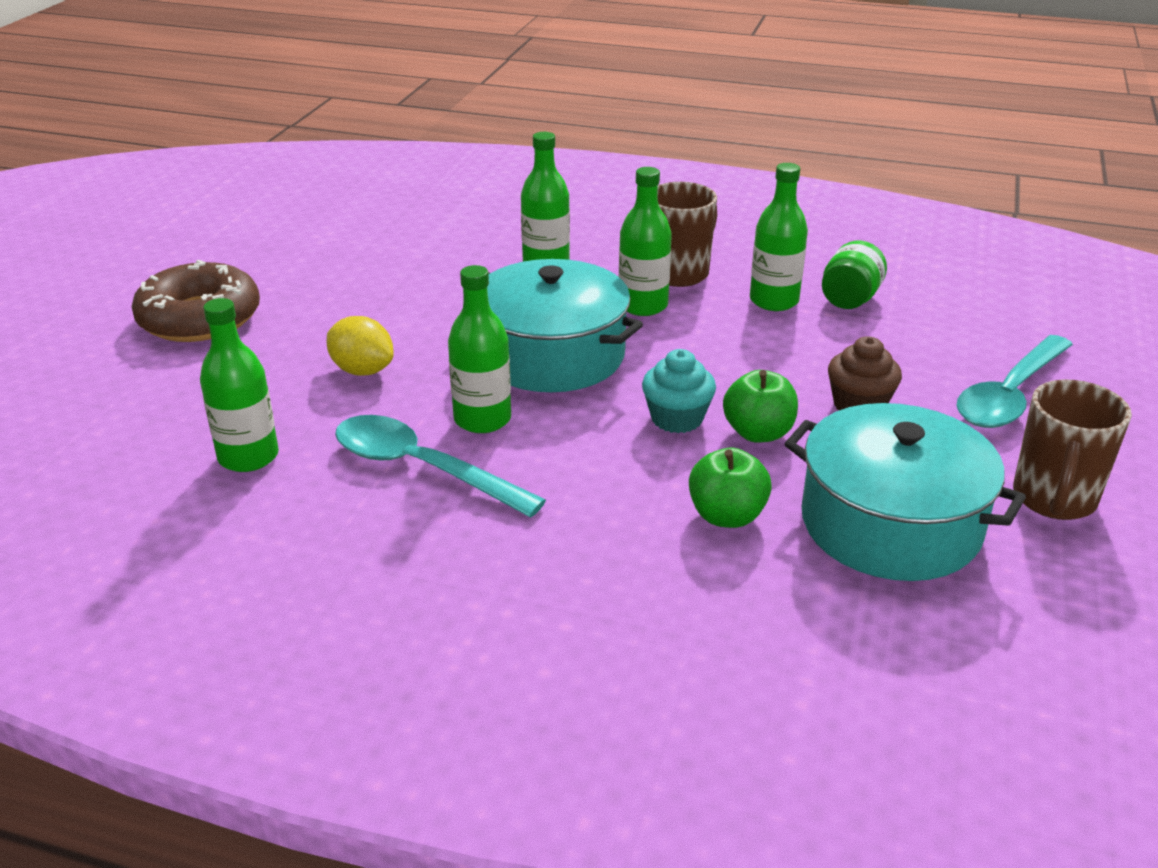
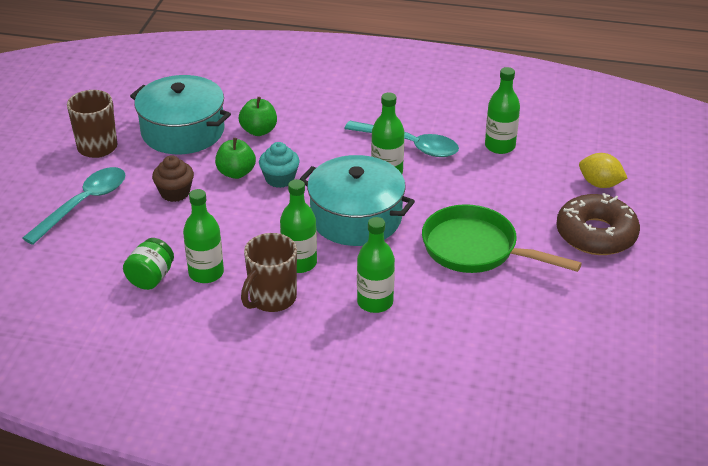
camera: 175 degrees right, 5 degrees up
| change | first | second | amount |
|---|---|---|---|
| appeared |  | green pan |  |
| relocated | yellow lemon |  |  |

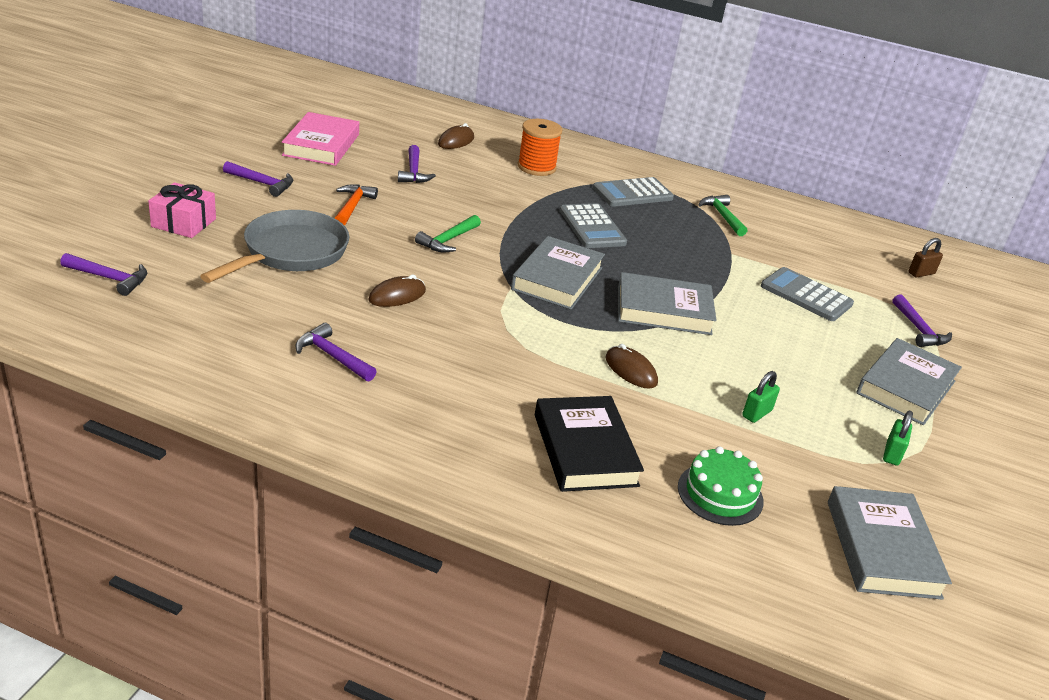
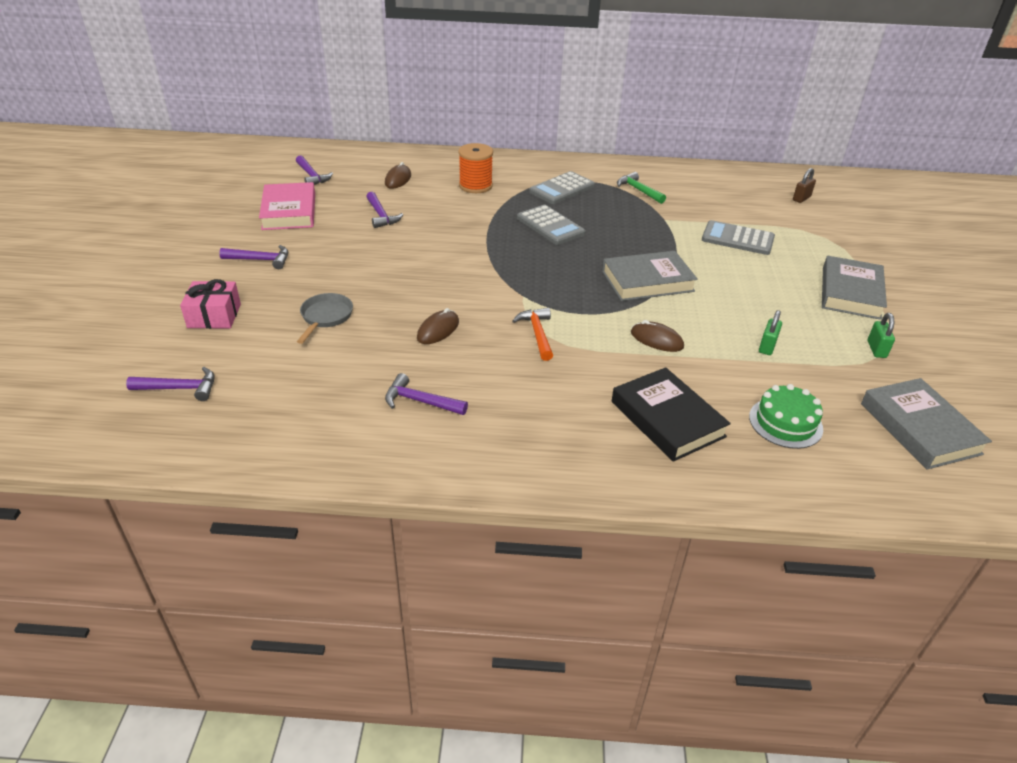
camera: 15 degrees left, 5 degrees up
| change | first | second | amount |
|---|---|---|---|
| missing | green hammer (no. 1 from left) |  |  |
| missing | grey book (no. 1 from left) |  |  |
| relocated | orange hammer |  |  |
| relocated | purple hammer (no. 5 from left in the first image) | purple hammer (no. 3 from left) |  |
| size | grey pan |  | x0.55 |

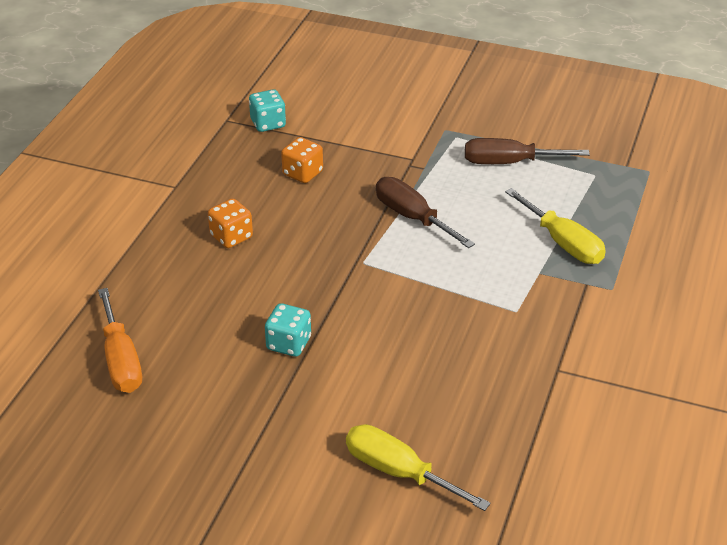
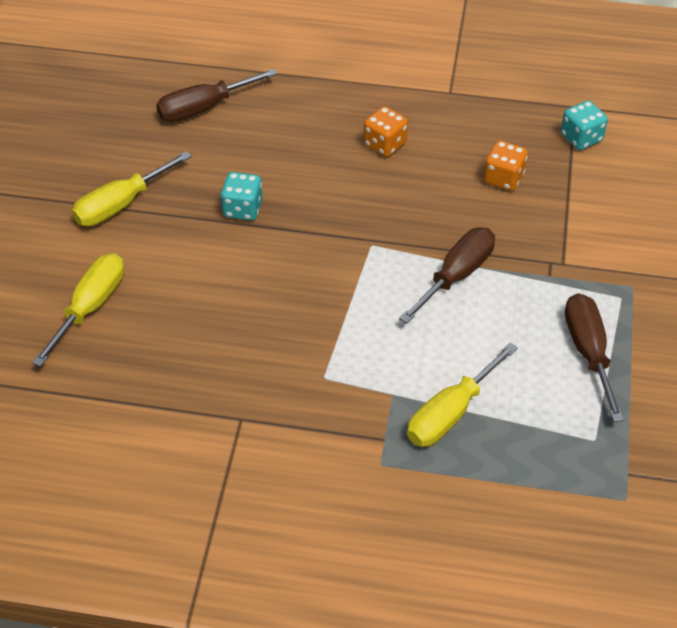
camera: 80 degrees right, 10 degrees up
| change | first | second | amount |
|---|---|---|---|
| appeared |  | yellow screwdriver (no. 2 from left) |  |
| colour | orange screwdriver | brown screwdriver (no. 1 from left) |  |

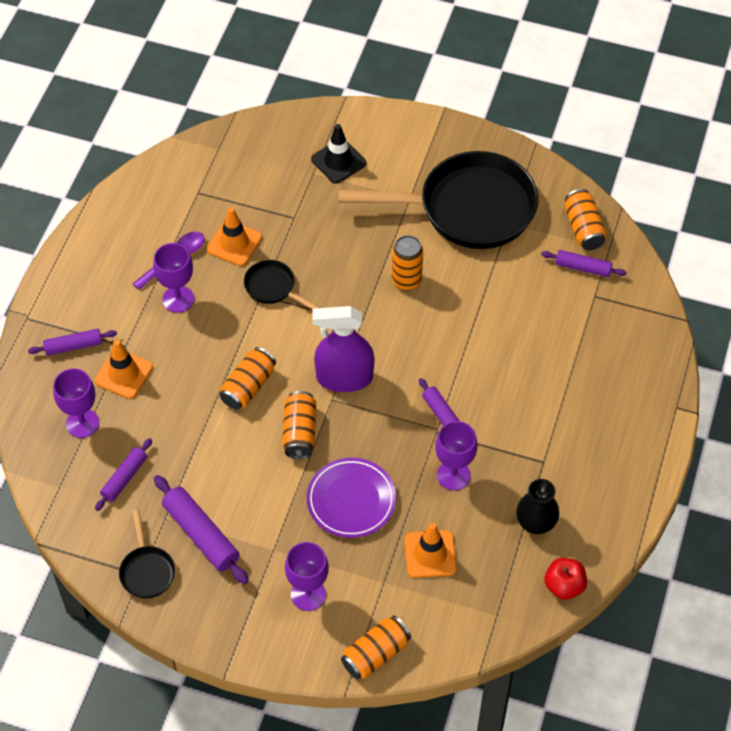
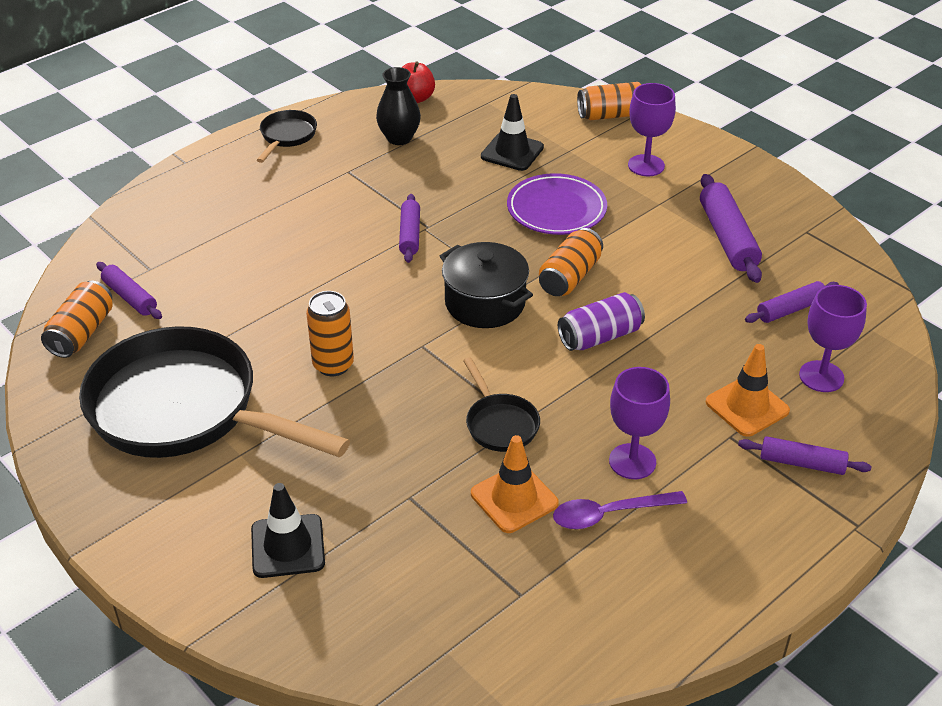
camera: 150 degrees left, 15 degrees down
| change | first | second | amount |
|---|---|---|---|
| missing | purple goblet (no. 4 from left) |  |  |
| relocated | black pan (no. 1 from left in the first image) | black pan (no. 2 from left) |  |
| exchanged | purple spray bottle | black pot |  |
| colour | orange can (no. 1 from left) | purple can |  |
| colour | orange traffic cone (no. 3 from left) | black traffic cone (no. 2 from left) |  |

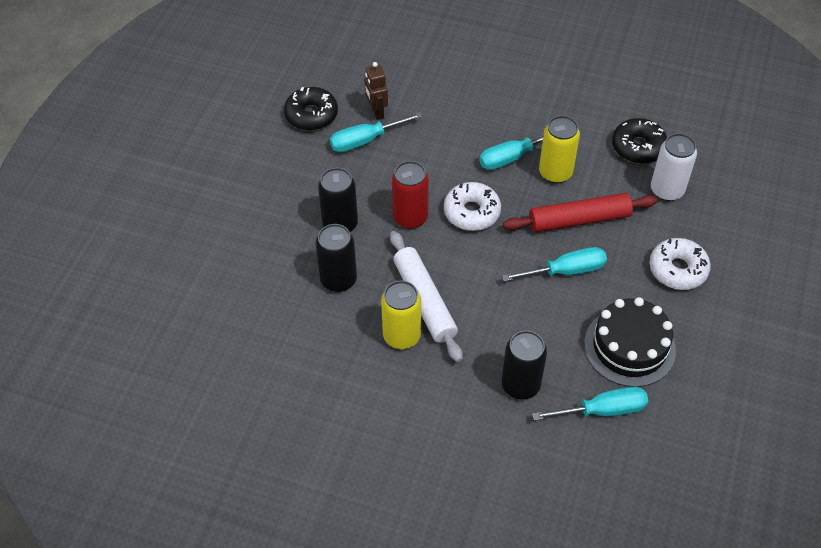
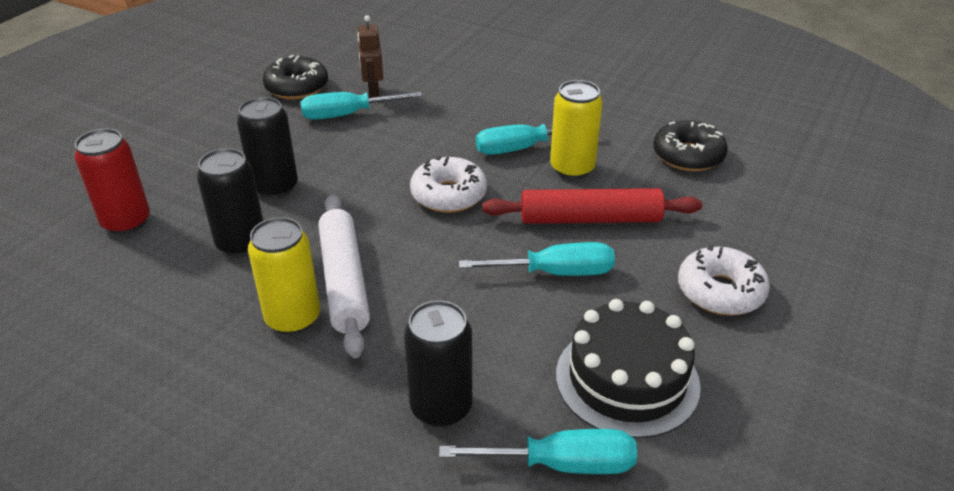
camera: 10 degrees right, 15 degrees down
| change | first | second | amount |
|---|---|---|---|
| missing | white can |  |  |
| relocated | red can |  |  |

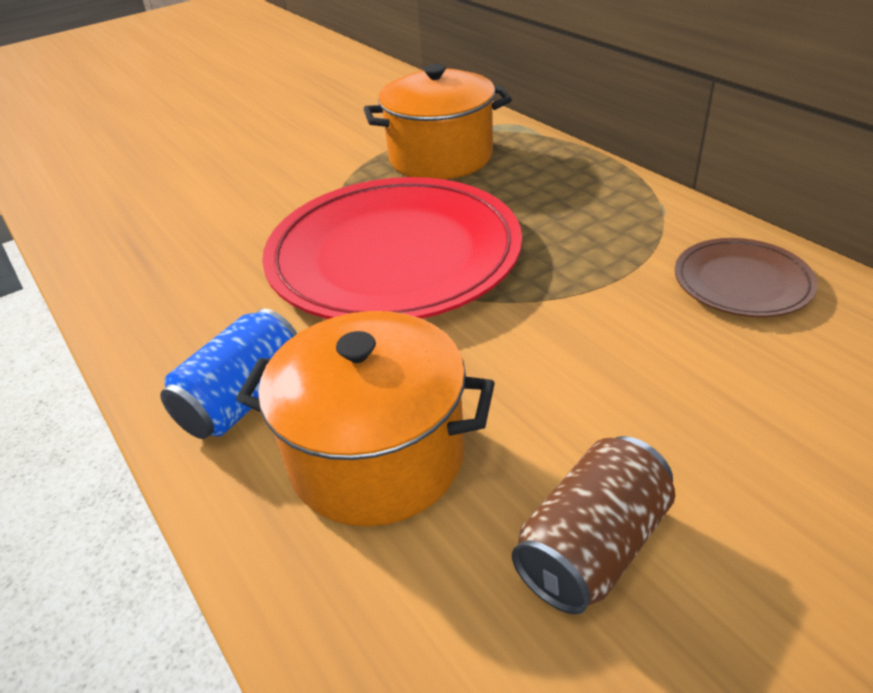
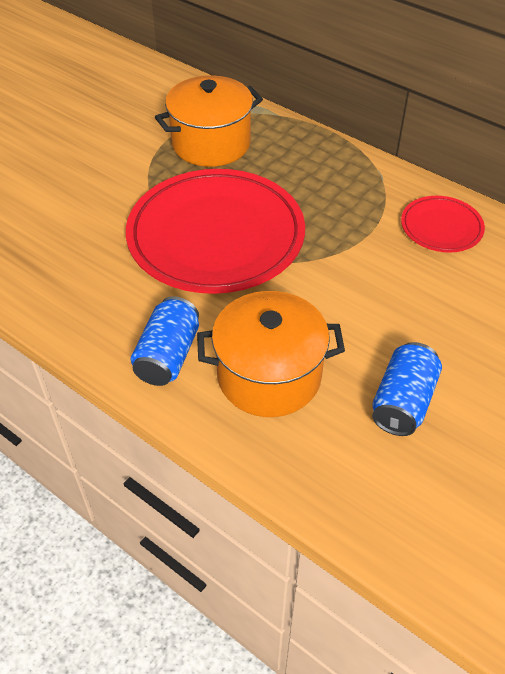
camera: 20 degrees left, 10 degrees up
| change | first | second | amount |
|---|---|---|---|
| colour | brown can | blue can (no. 2 from left) |  |
| colour | brown plate | red plate (no. 2 from left) |  |

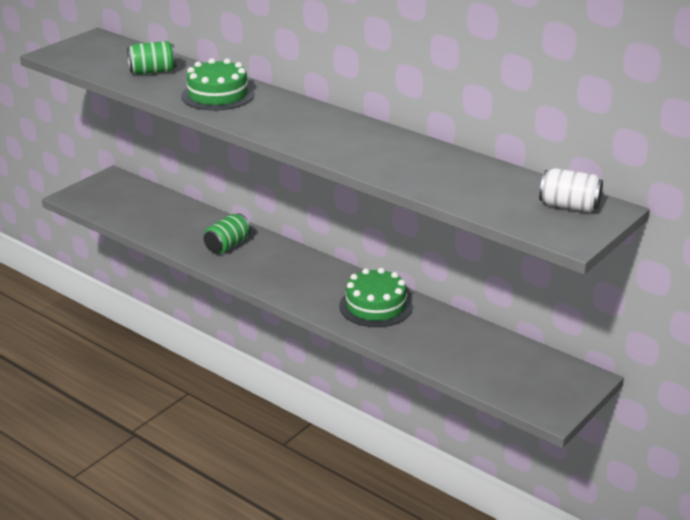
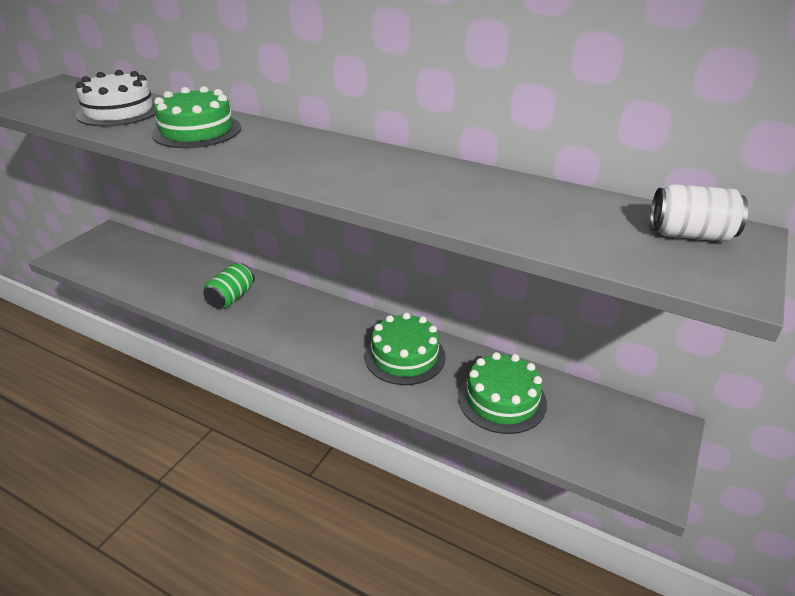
camera: 10 degrees left, 5 degrees up
| change | first | second | amount |
|---|---|---|---|
| appeared |  | green cake (no. 3 from left) |  |
| exchanged | green can (no. 1 from left) | white cake |  |

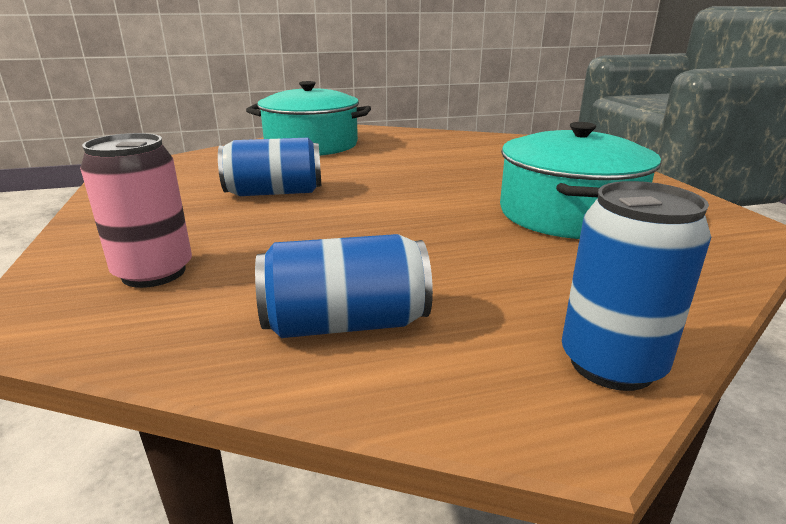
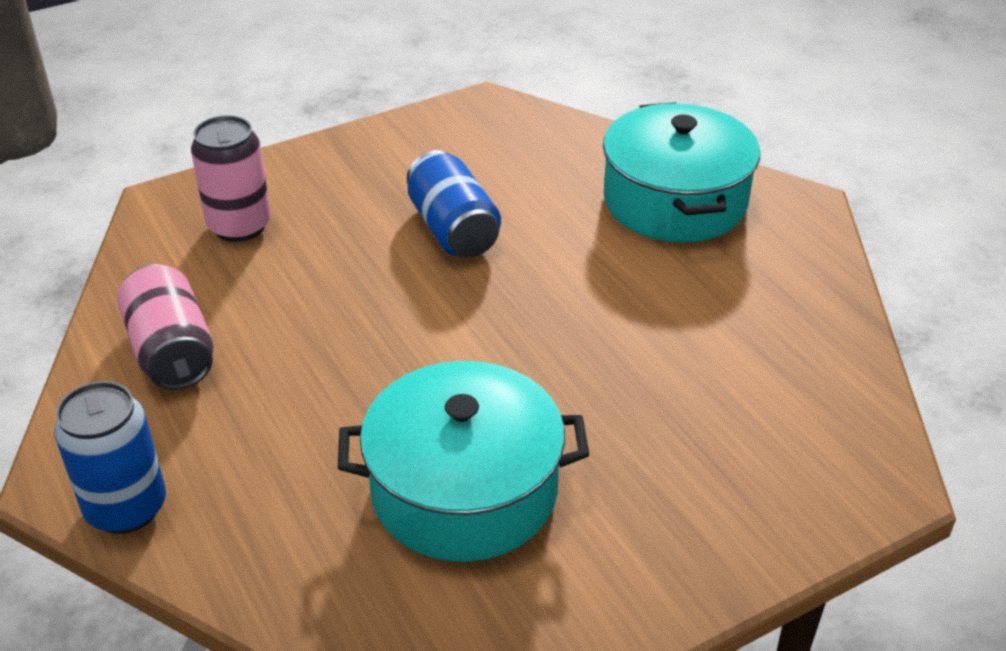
camera: 75 degrees right, 15 degrees up
| change | first | second | amount |
|---|---|---|---|
| colour | blue can (no. 2 from left) | pink can (no. 1 from left) |  |

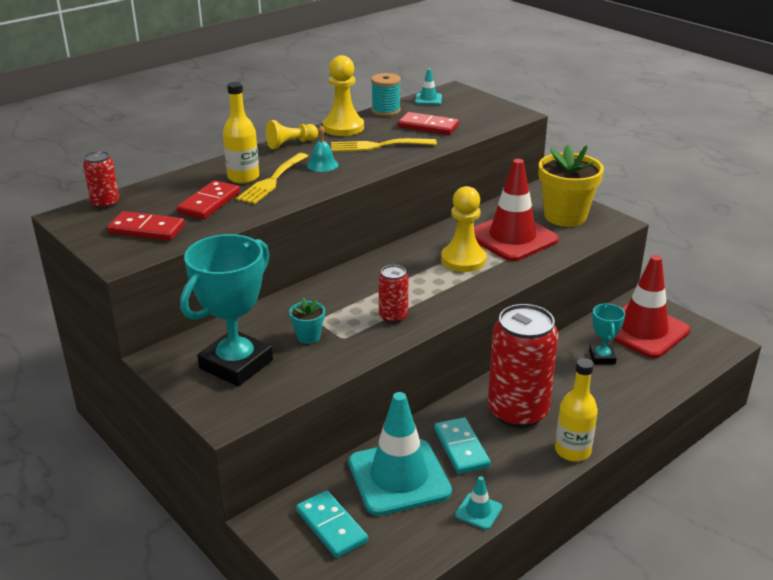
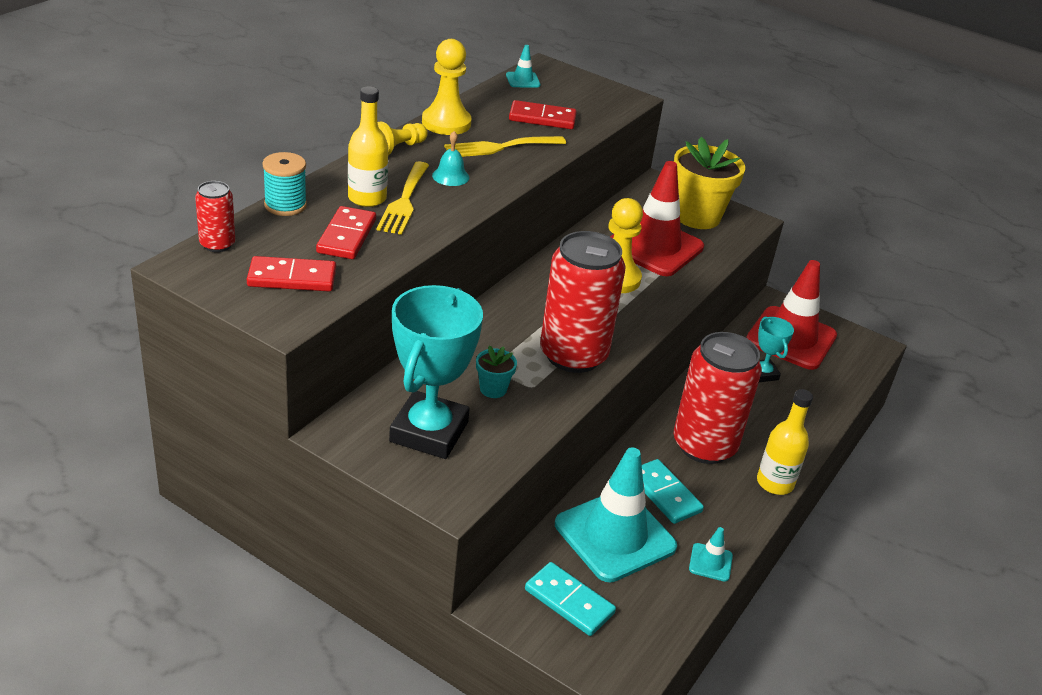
camera: 20 degrees left, 5 degrees up
| change | first | second | amount |
|---|---|---|---|
| relocated | turquoise spool |  |  |
| size | red can (no. 2 from left) |  | x2.13 |

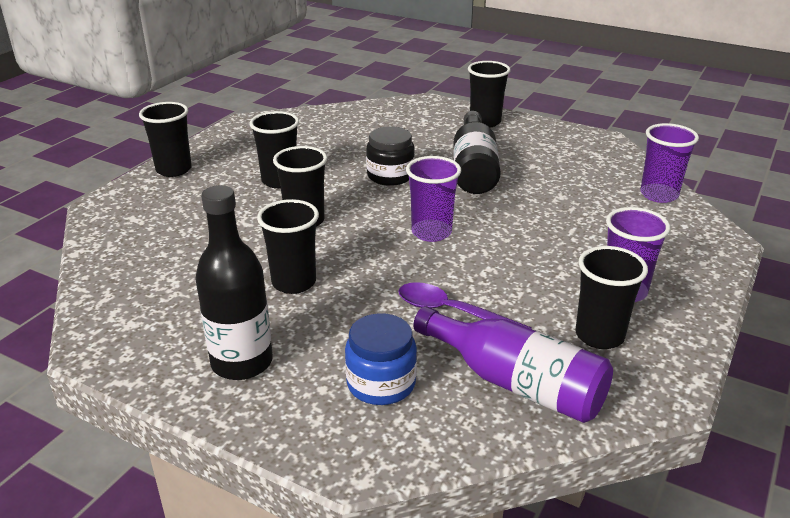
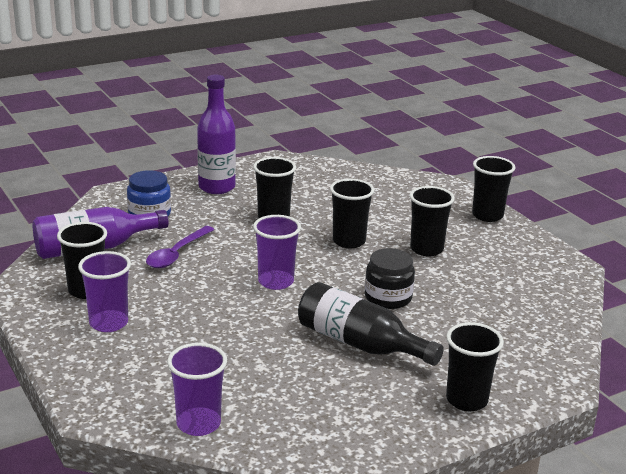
camera: 120 degrees right, 5 degrees down
| change | first | second | amount |
|---|---|---|---|
| colour | black bottle (no. 1 from left) | purple bottle (no. 2 from left) |  |
| spun | purple spoon |  | 150 degrees clockwise |

